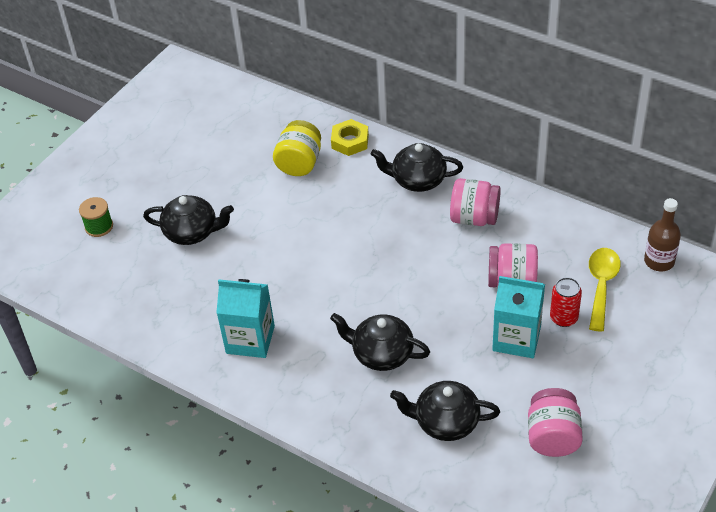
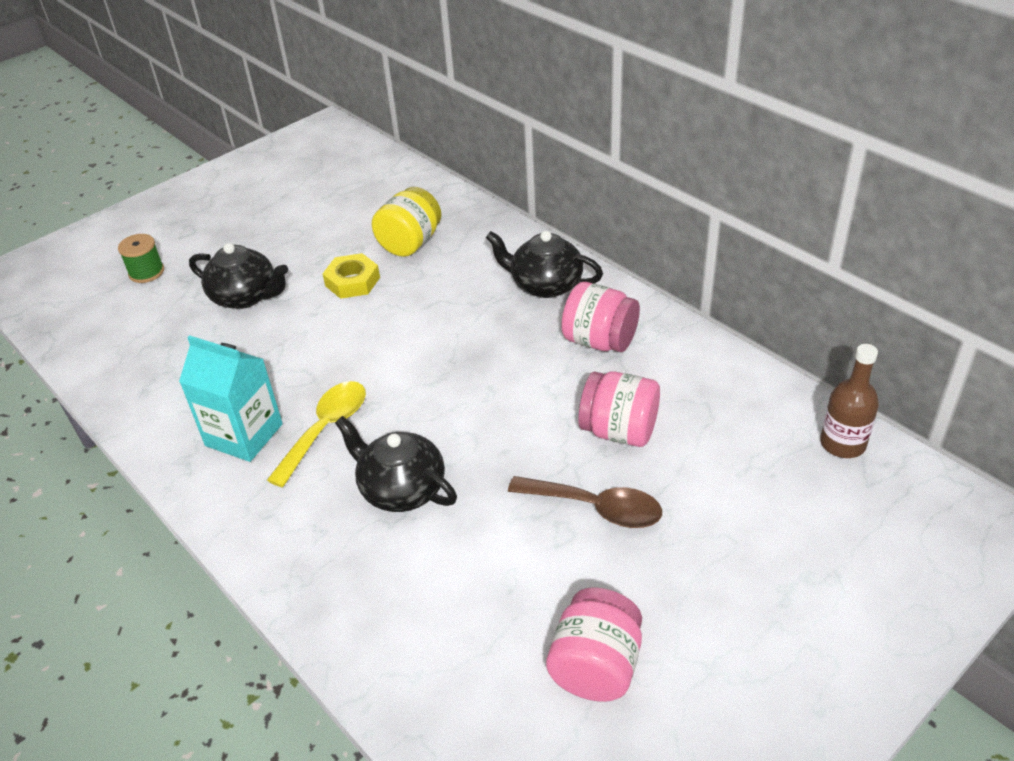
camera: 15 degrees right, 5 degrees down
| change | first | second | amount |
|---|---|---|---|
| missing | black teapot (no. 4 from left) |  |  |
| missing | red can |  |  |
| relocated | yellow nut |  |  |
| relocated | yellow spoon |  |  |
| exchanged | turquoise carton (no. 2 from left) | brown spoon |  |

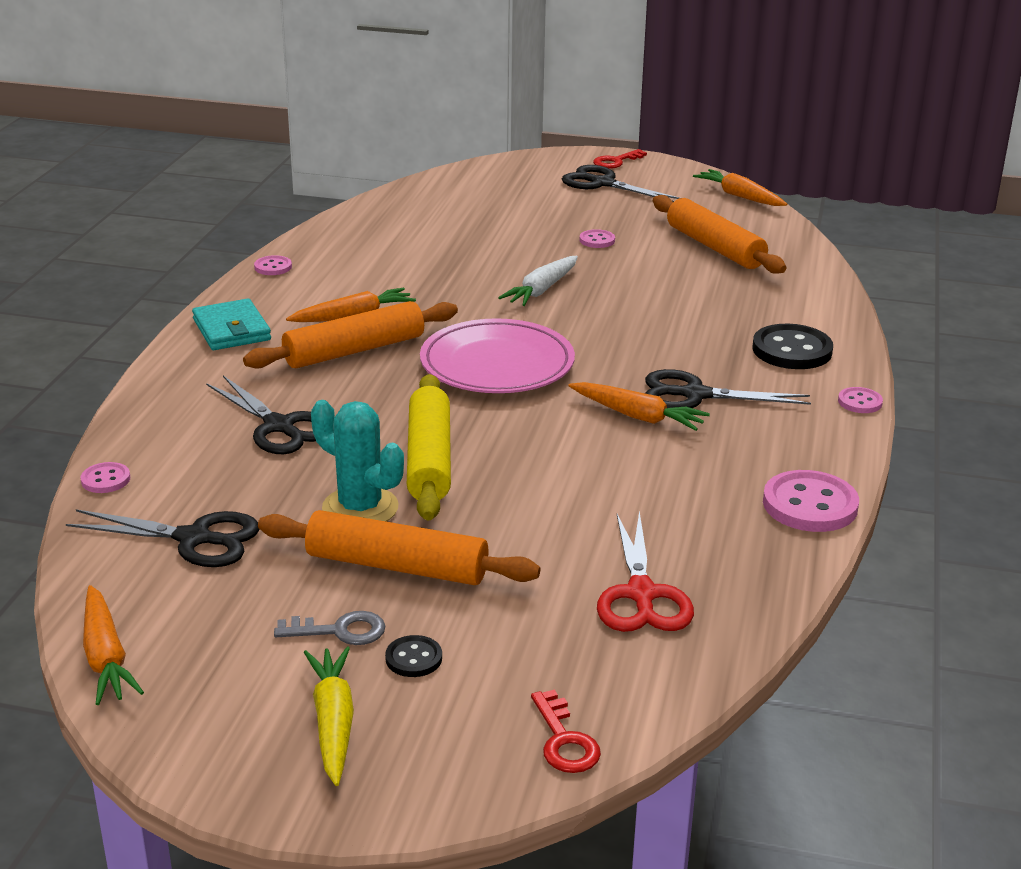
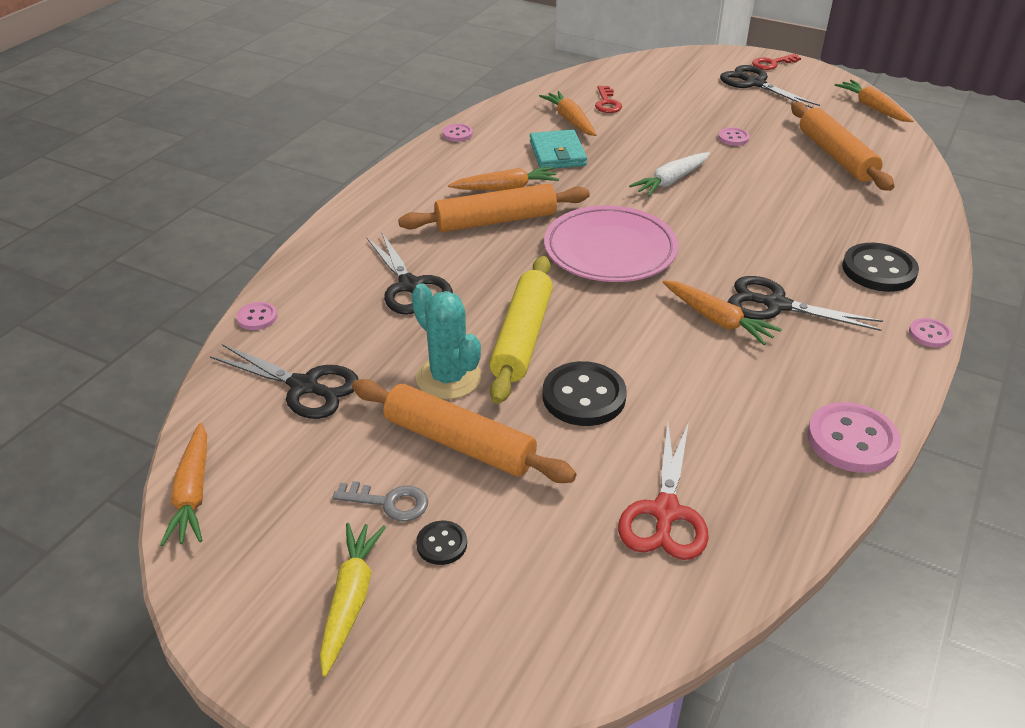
camera: 15 degrees right, 10 degrees up
| change | first | second | amount |
|---|---|---|---|
| appeared |  | orange carrot (no. 3 from left) |  |
| appeared |  | black button (no. 2 from left) |  |
| relocated | turquoise wallet |  |  |
| relocated | red key (no. 1 from left) |  |  |

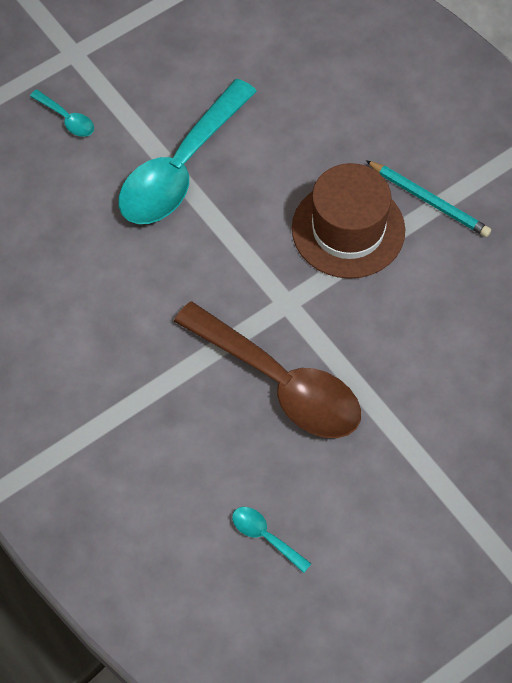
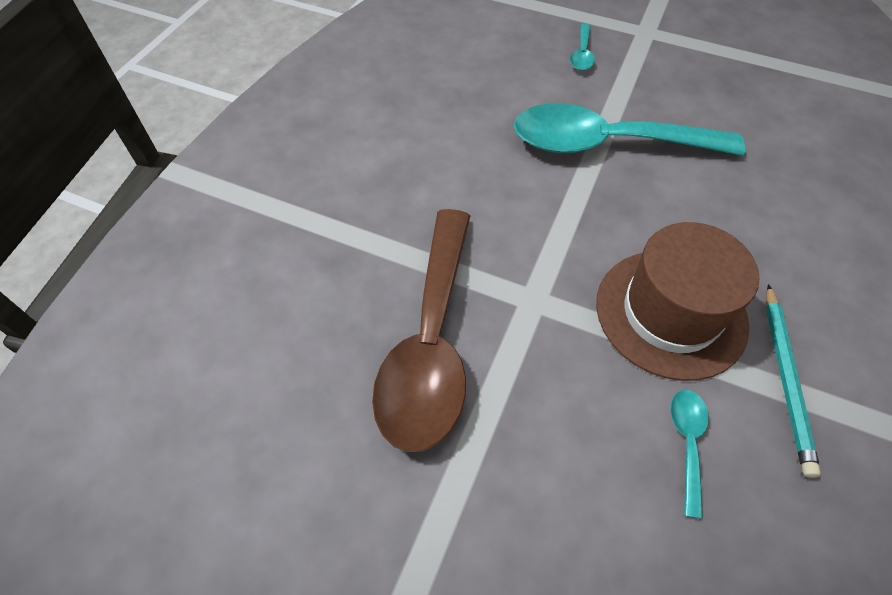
camera: 60 degrees right, 5 degrees down
| change | first | second | amount |
|---|---|---|---|
| relocated | turquoise spoon (no. 3 from left) |  |  |

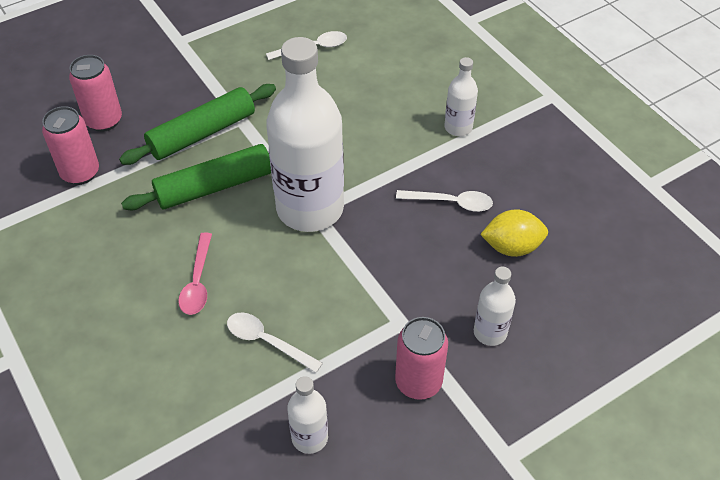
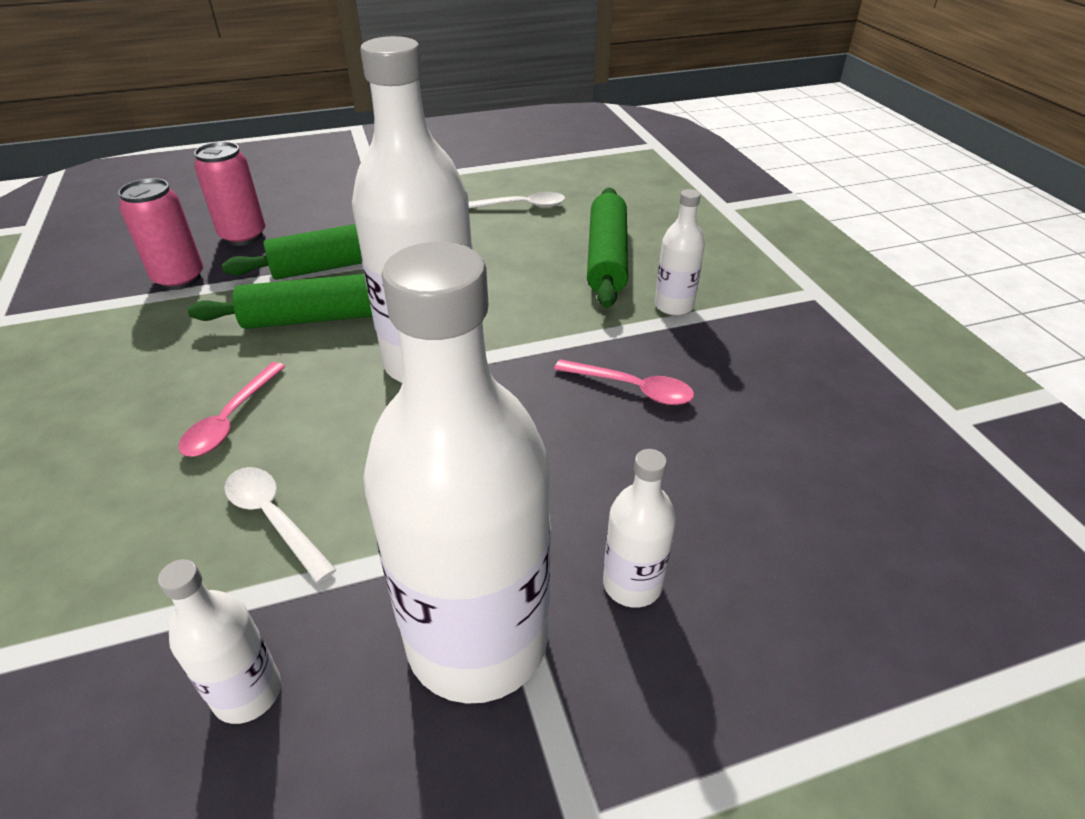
camera: 15 degrees right, 10 degrees down
| change | first | second | amount |
|---|---|---|---|
| missing | yellow lemon |  |  |
| appeared |  | green rolling pin (no. 3 from left) |  |
| exchanged | pink can (no. 3 from left) | white bottle (no. 3 from left) |  |
| colour | white spoon (no. 3 from left) | pink spoon (no. 2 from left) |  |

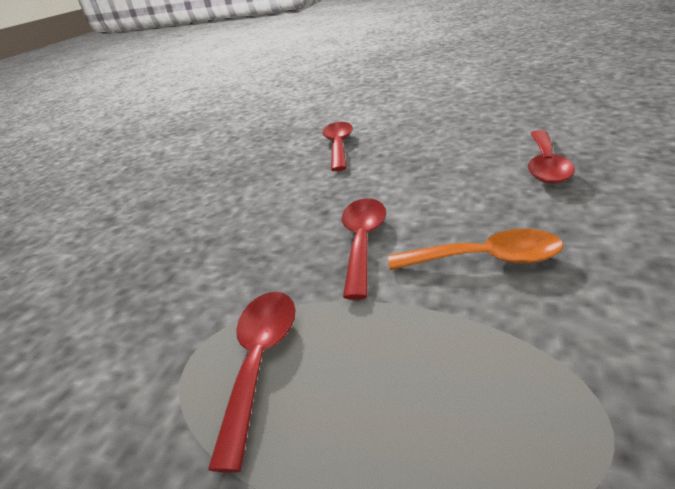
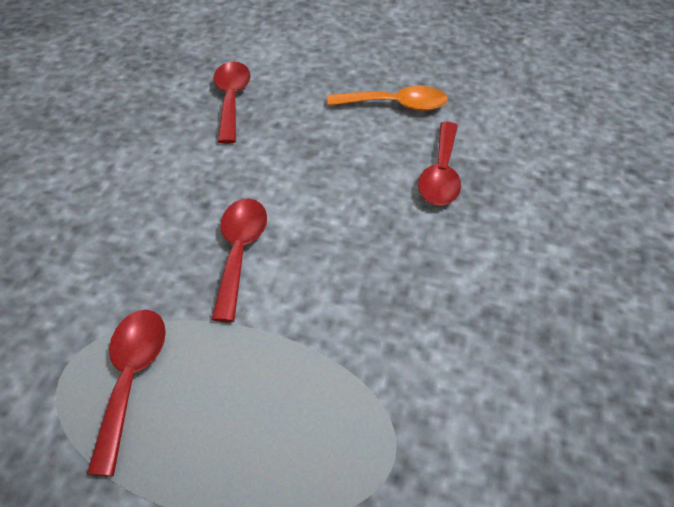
camera: 10 degrees left, 15 degrees up
| change | first | second | amount |
|---|---|---|---|
| relocated | orange spoon |  |  |

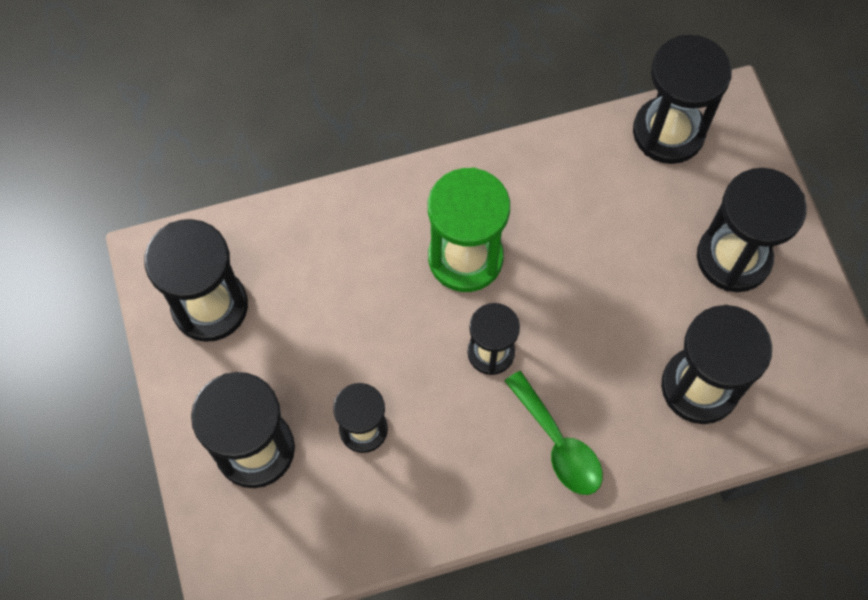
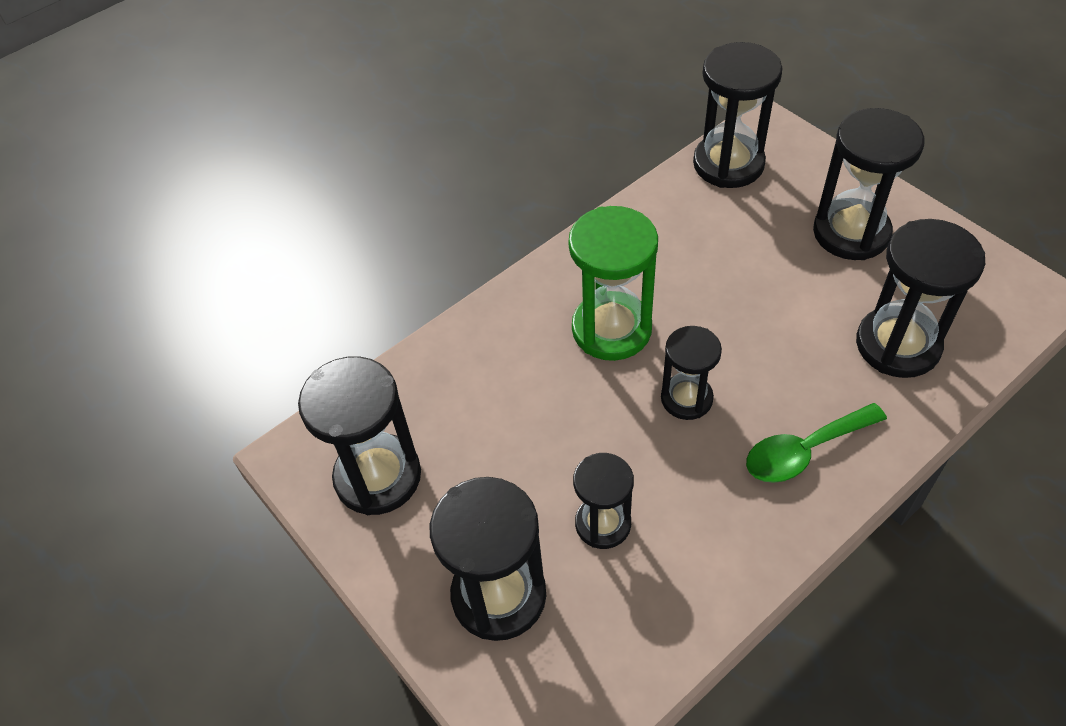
camera: 20 degrees left, 15 degrees down
| change | first | second | amount |
|---|---|---|---|
| spun | green spoon |  | 120 degrees clockwise |

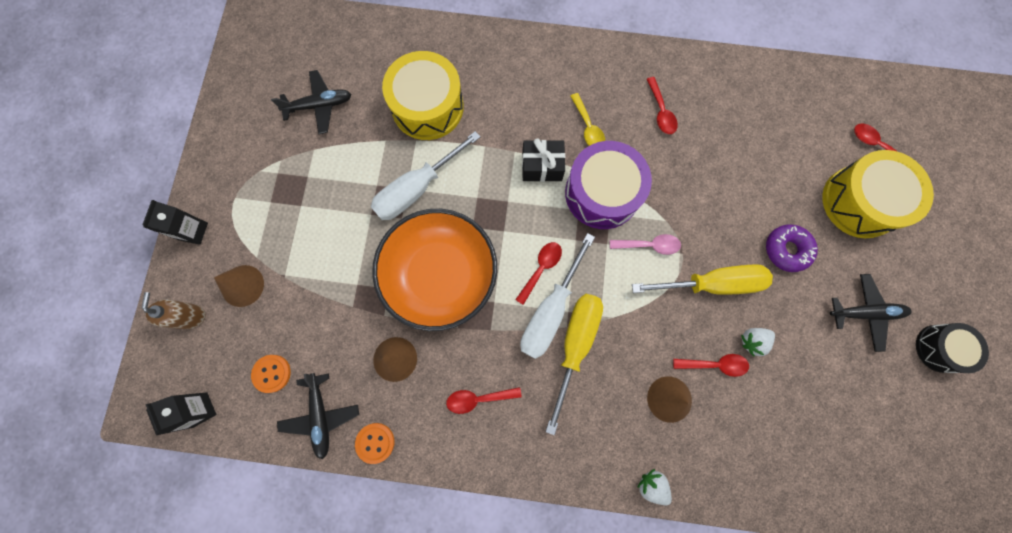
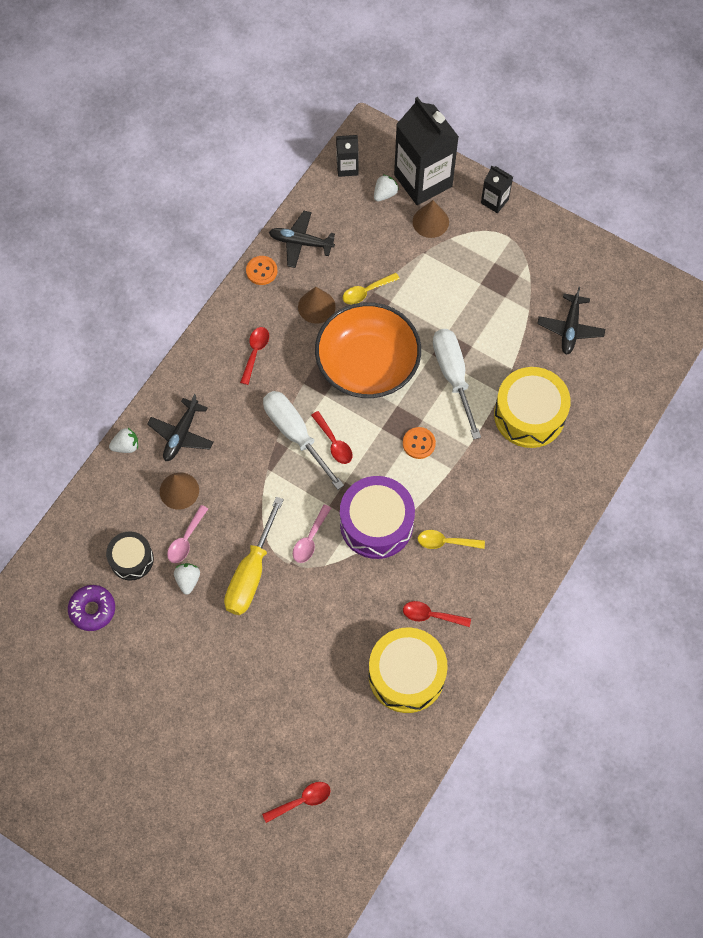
camera: 115 degrees right, 10 degrees down
| change | first | second | amount |
|---|---|---|---|
| missing | black gift |  |  |
| missing | yellow screwdriver (no. 1 from left) |  |  |
| appeared |  | yellow spoon (no. 1 from left) |  |
| appeared |  | white strawberry (no. 3 from left) |  |
| relocated | orange button (no. 1 from left in the first image) | orange button (no. 2 from left) |  |
| relocated | purple donut |  |  |
| relocated | yellow drum (no. 2 from left in the first image) | yellow drum (no. 1 from left) |  |
| relocated | black plane (no. 3 from left in the first image) | black plane (no. 1 from left) |  |
| relocated | black drum |  |  |
| exchanged | brown soap dispenser | black carton (no. 2 from left) |  |
| colour | red spoon (no. 4 from left) | pink spoon (no. 1 from left) |  |

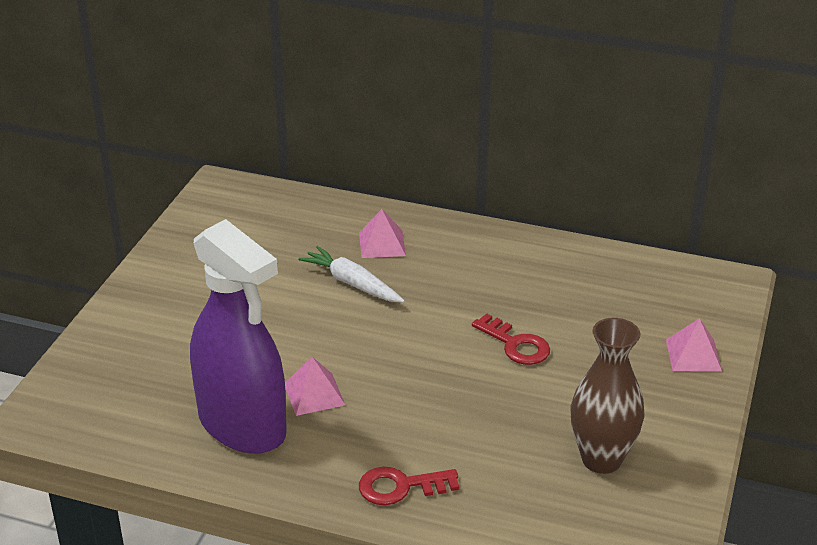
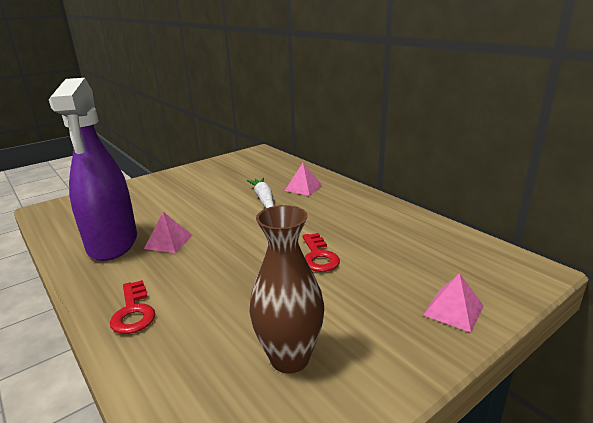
camera: 35 degrees right, 10 degrees down
| change | first | second | amount |
|---|---|---|---|
| spun | red key (no. 1 from left) |  | 135 degrees counterclockwise |

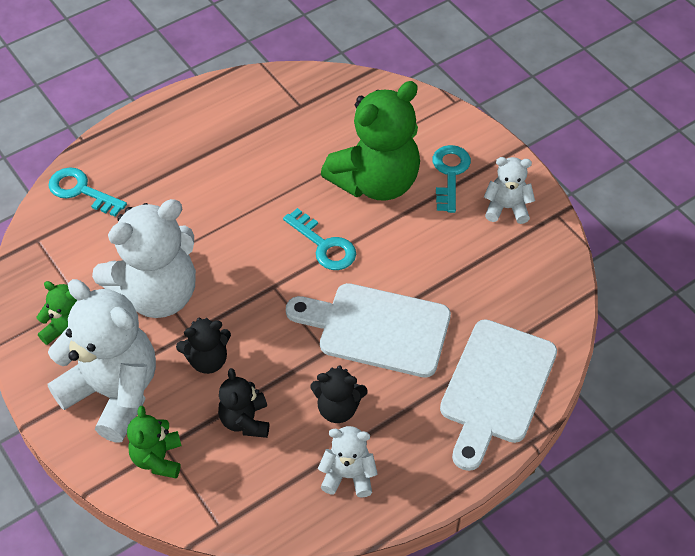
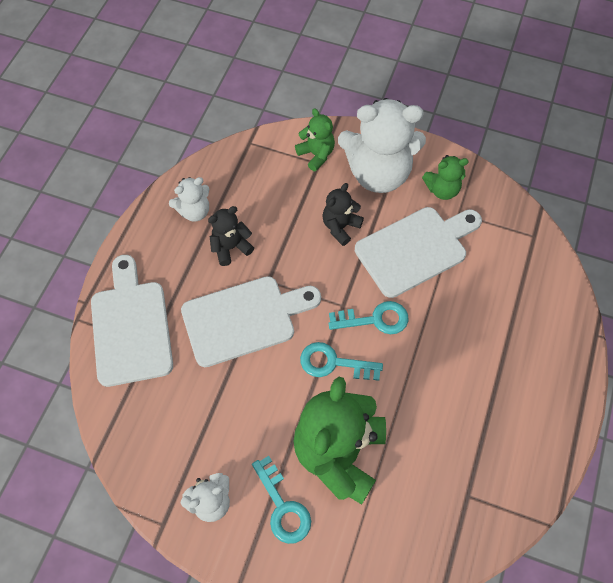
camera: 145 degrees right, 10 degrees up
| change | first | second | amount |
|---|---|---|---|
| missing | black teddy bear (no. 2 from left) |  |  |
| relocated | turquoise key (no. 1 from left in the first image) | turquoise key (no. 3 from left) |  |
| exchanged | white teddy bear (no. 2 from left) | white cutting board (no. 3 from left) |  |

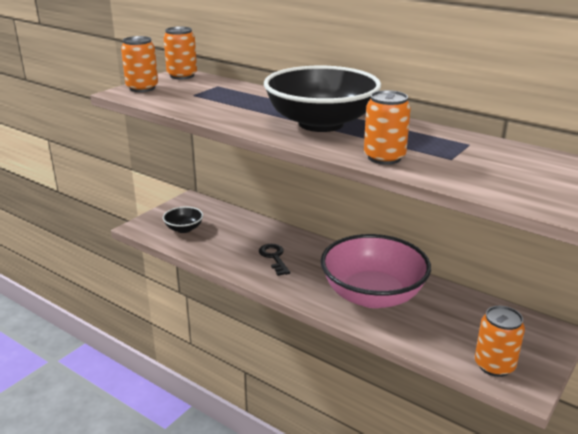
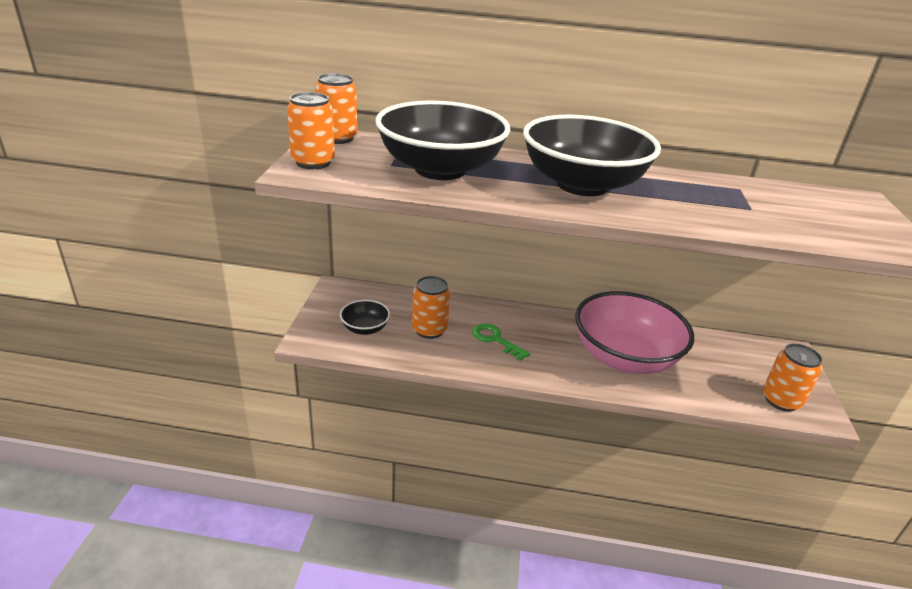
camera: 30 degrees left, 5 degrees up
| change | first | second | amount |
|---|---|---|---|
| appeared |  | black bowl (no. 2 from left) |  |
| relocated | orange can (no. 3 from left) |  |  |
| colour | black key | green key |  |

